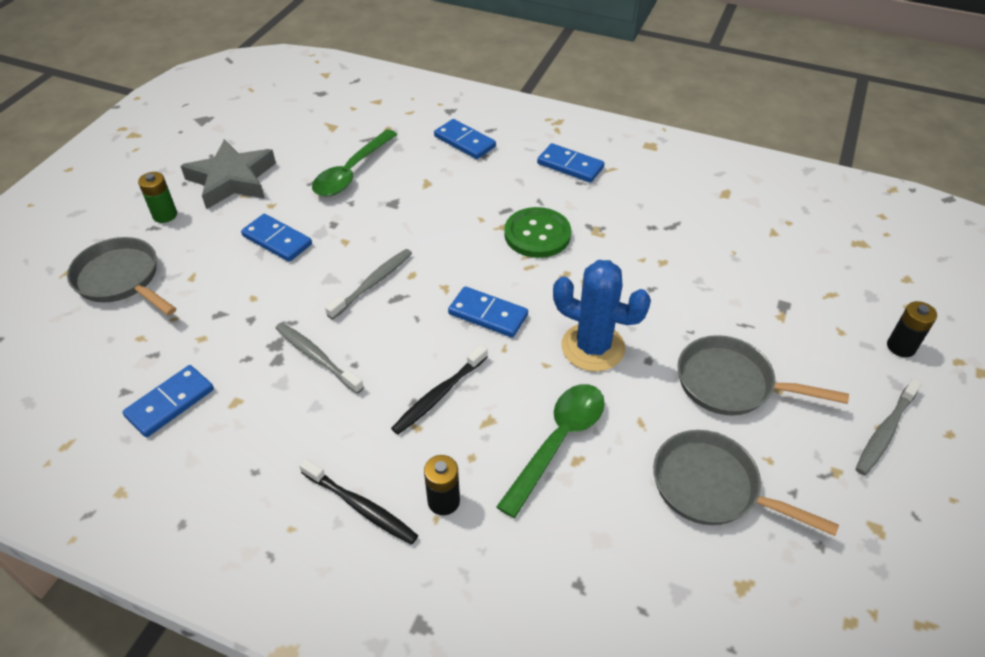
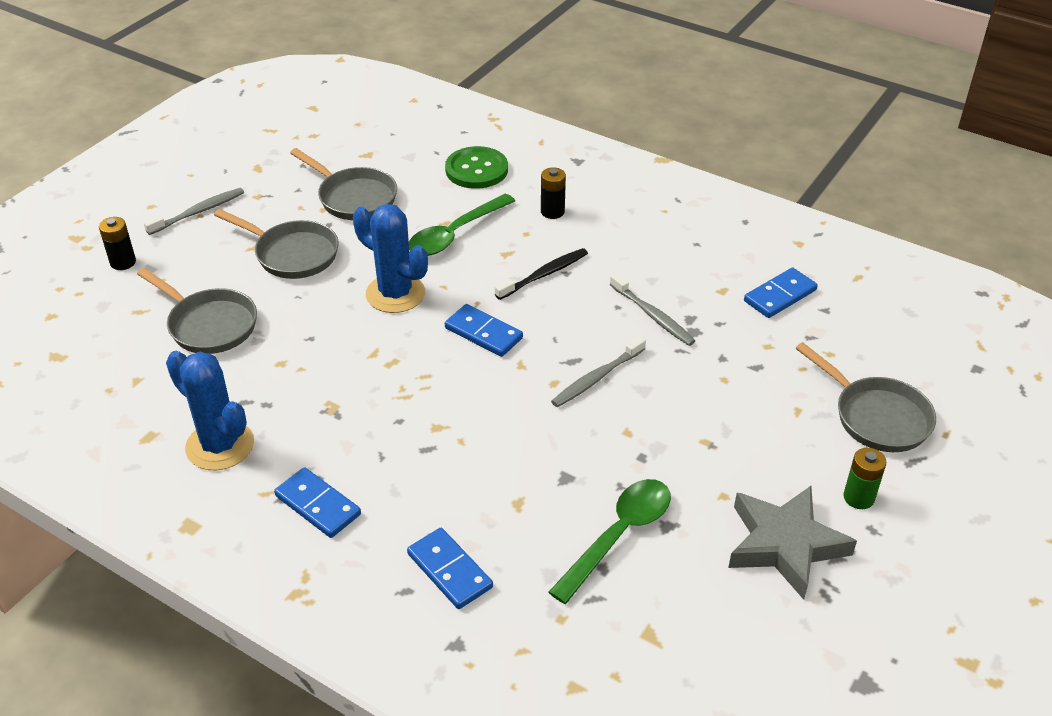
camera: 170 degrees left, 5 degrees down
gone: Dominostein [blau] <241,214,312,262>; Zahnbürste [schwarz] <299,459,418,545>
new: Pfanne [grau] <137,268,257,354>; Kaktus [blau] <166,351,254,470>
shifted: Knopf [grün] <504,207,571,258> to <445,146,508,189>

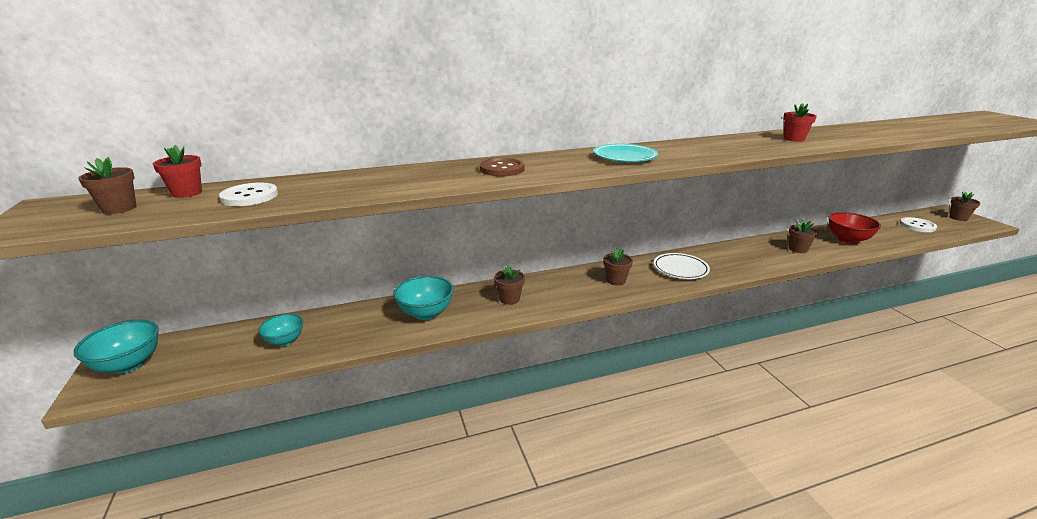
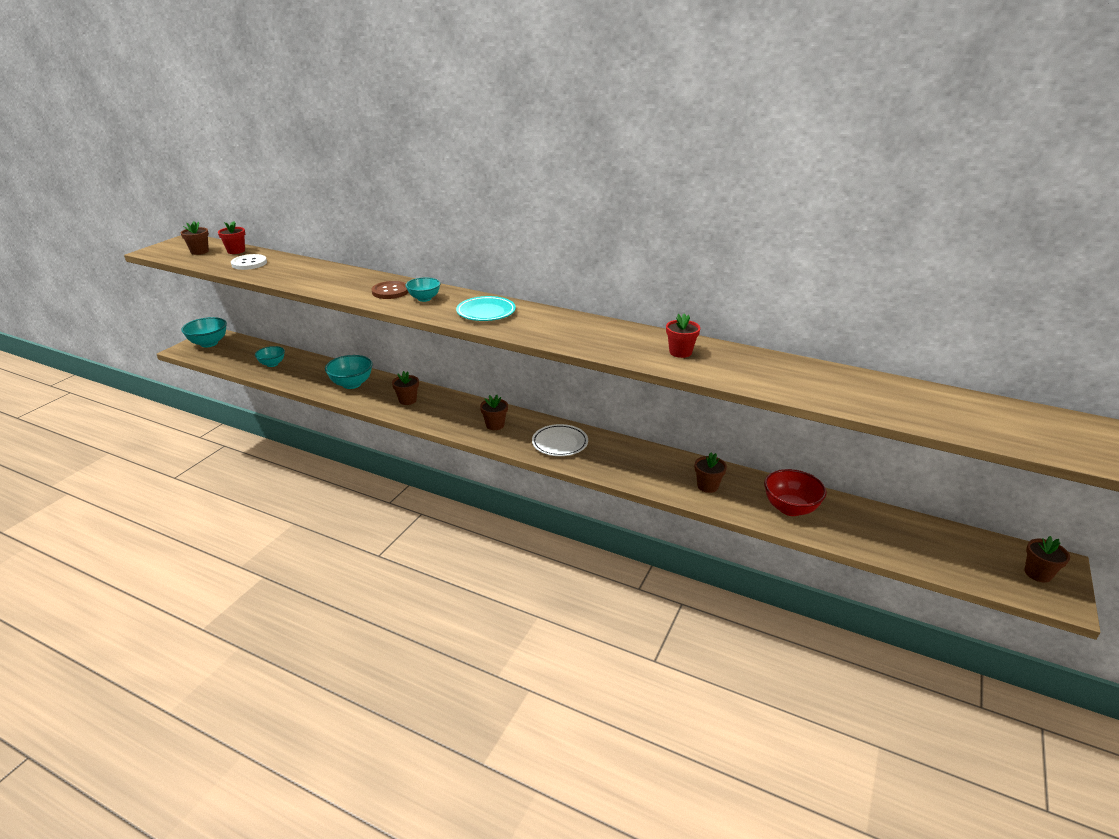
camera: 45 degrees right, 5 degrees up
gone: Knopf [weiß] <900,217,937,232>
new: Schüssel [türkis] <406,277,441,302>

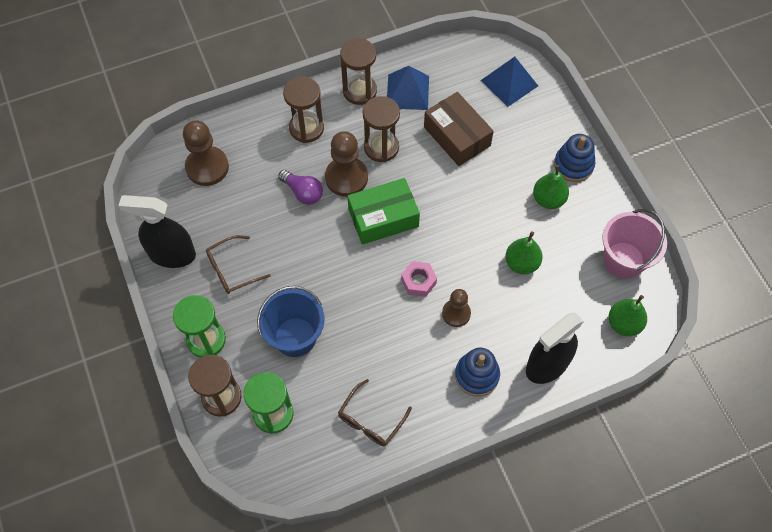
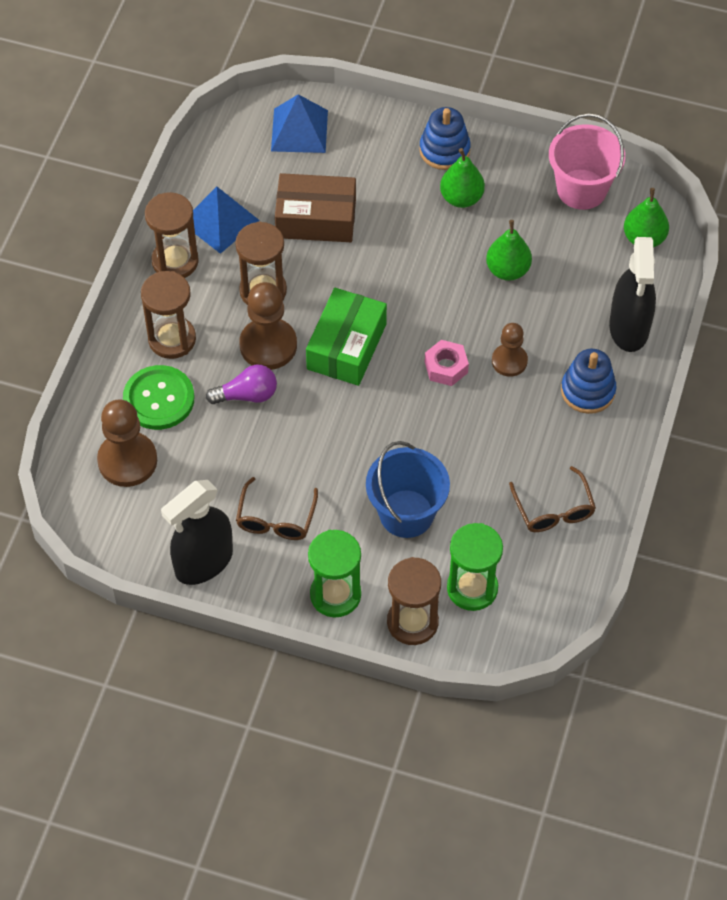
camera: 50 degrees left, 5 degrees down
new: Knopf [grün] <123,365,194,430>

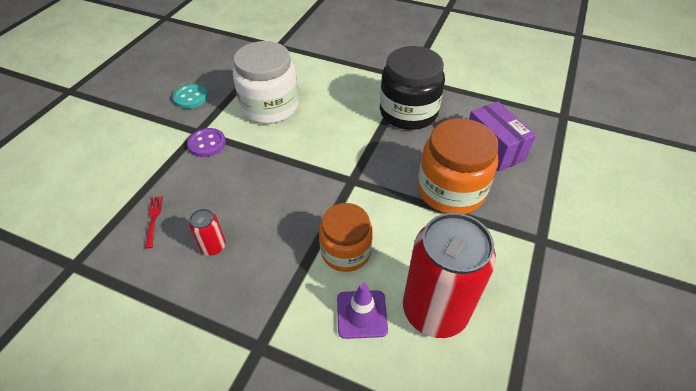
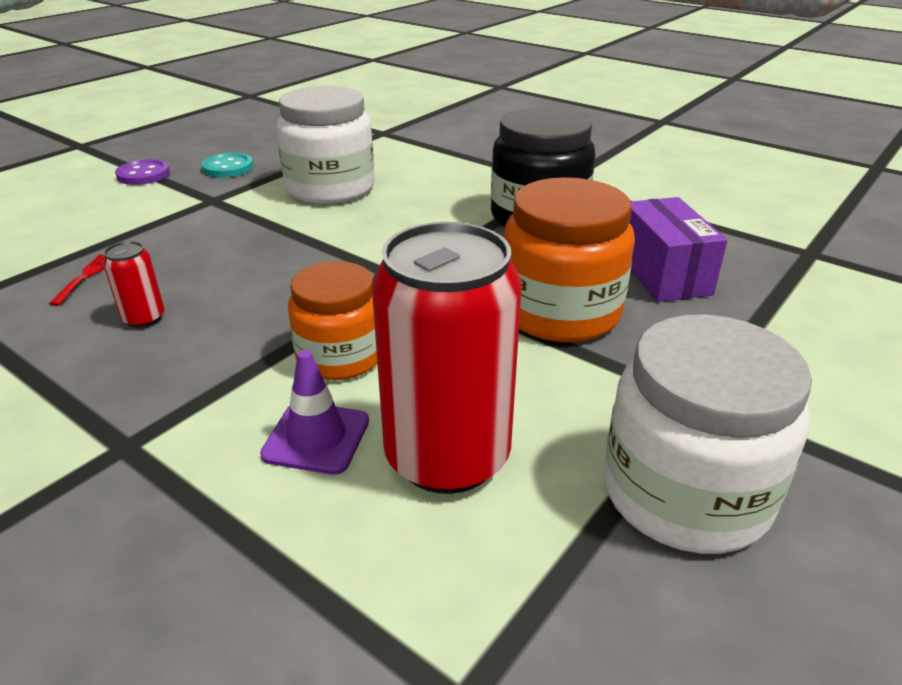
camera: 15 degrees right, 15 degrees down
new: Einmachglas [weiß] <604,314,812,554>
shifted: Knopf [lila] <187,128,226,157> to <115,159,170,185>

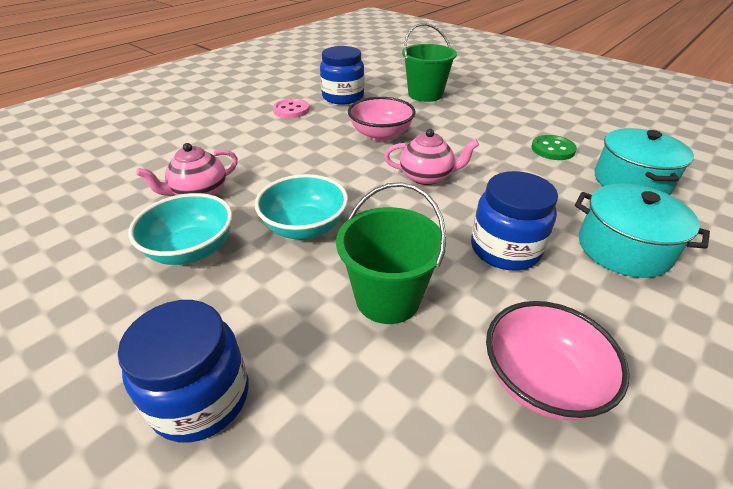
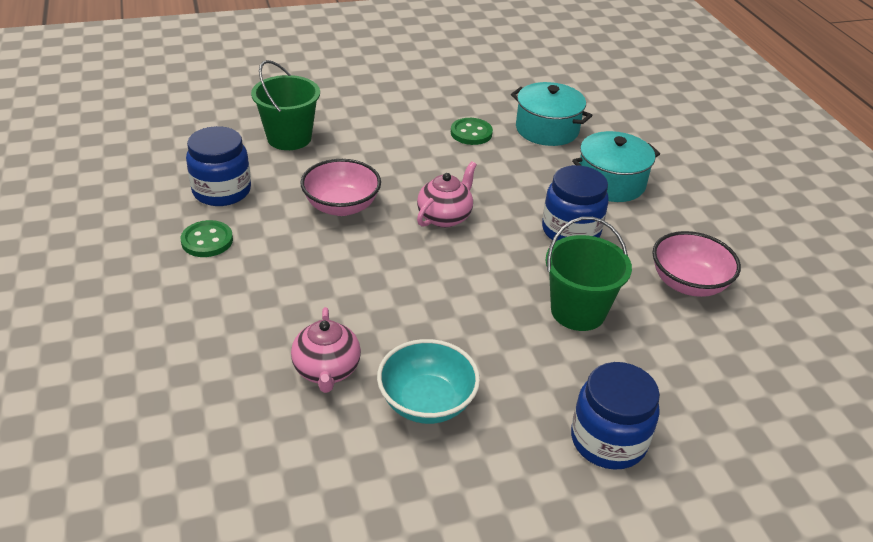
camera: 60 degrees left, 0 degrees up
gone: Schüssel [türkis] <255,174,348,239>
repainted: Knopf [rosa] <273,99,309,118> to Knopf [grün] <181,220,233,257>

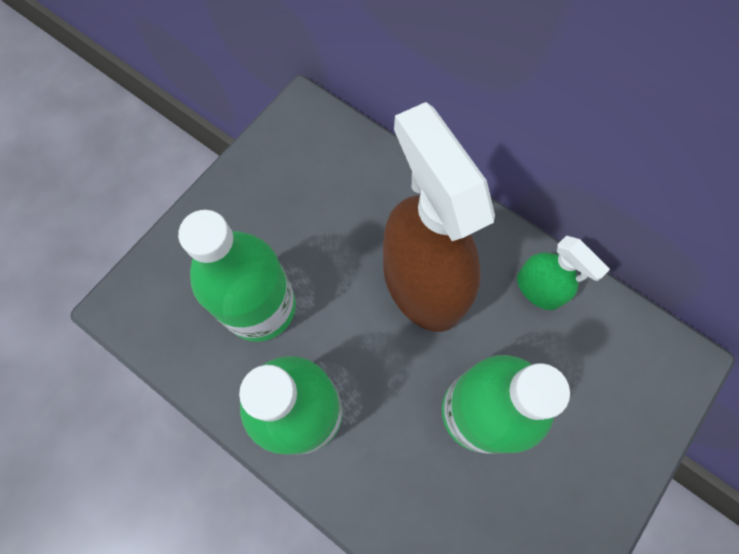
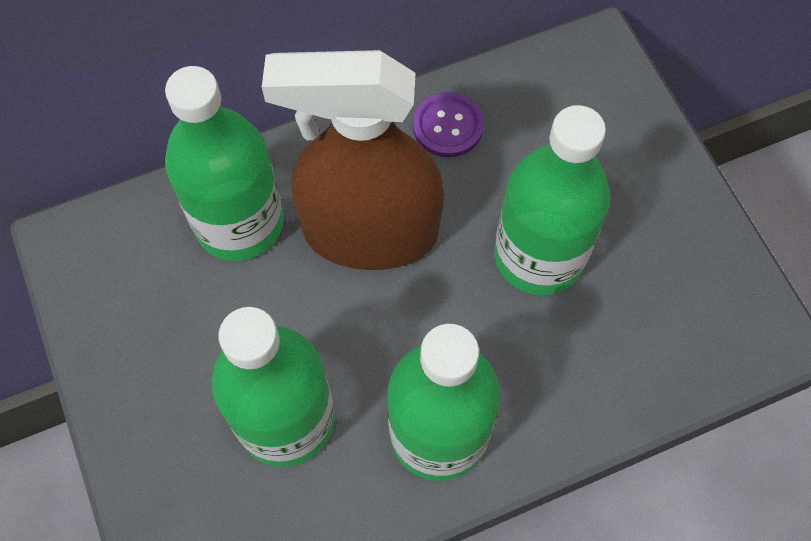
camera: 60 degrees left, 5 degrees down
new: Flasche [grün] <165,66,284,261>
swapped: Sprühflasche [grün] <517,236,610,310> to Knopf [lila] <413,92,484,157>

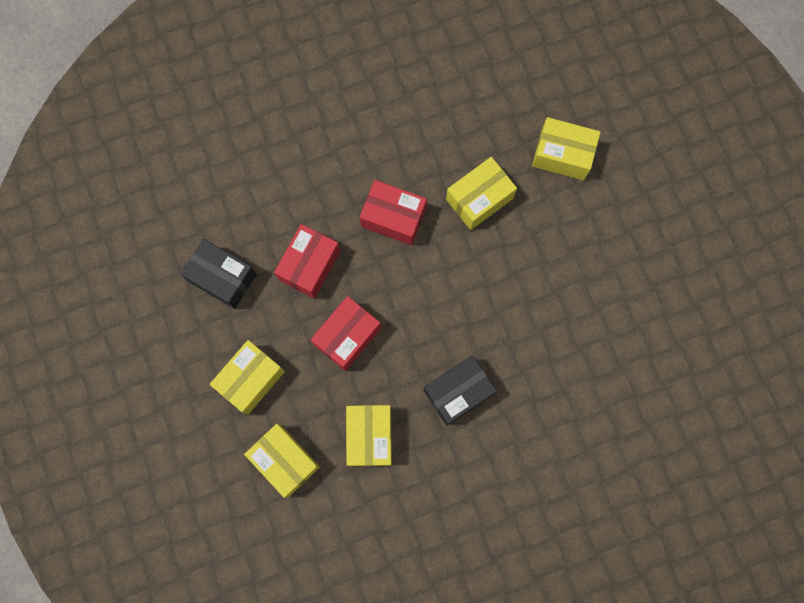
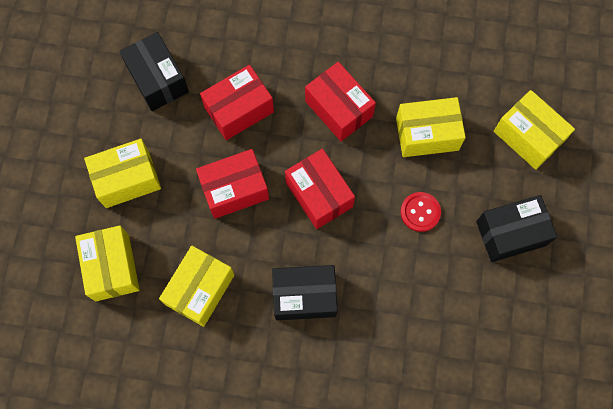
camera: 30 degrees right, 5 degrees down
new: Schachtel [rot] <285,149,355,229>; Knopf [rot] <401,192,441,232>; Schachtel [schwarz] <476,195,557,262>

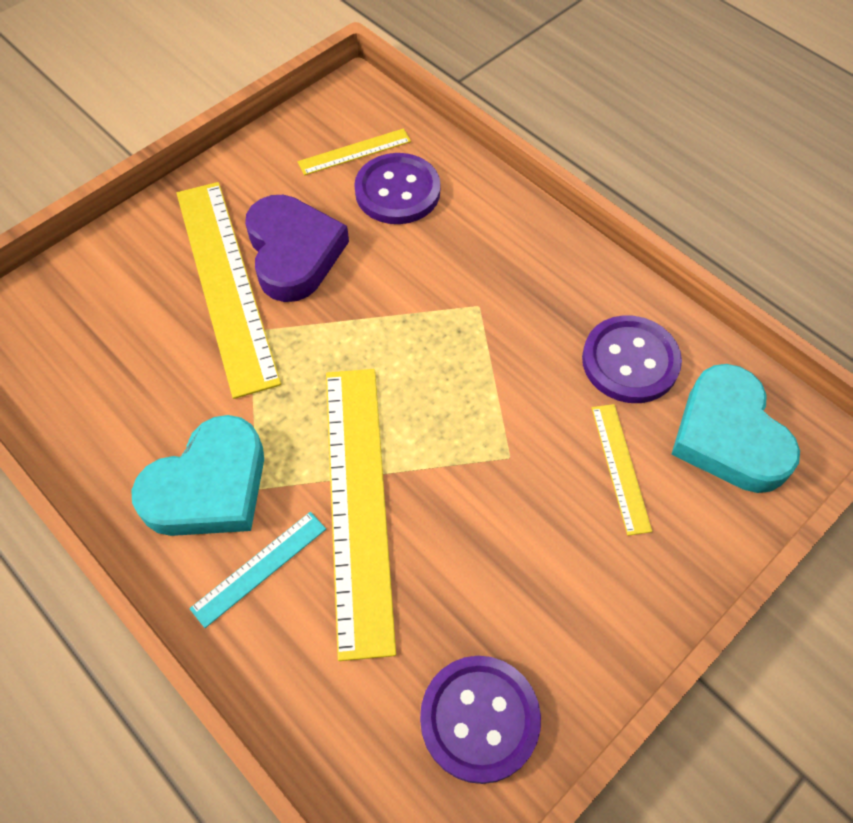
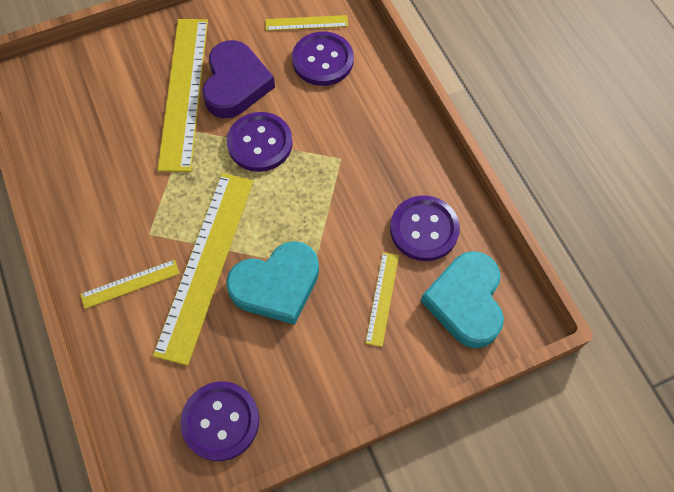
camera: 20 degrees right, 5 degrees up
new: Knopf [lila] <227,112,293,172>
shifted: Herz [türkis] <131,415,264,536> to <226,241,319,325>
repainted: Lineal [türkis] <189,512,326,628> to Lineal [gelb] <80,260,180,309>

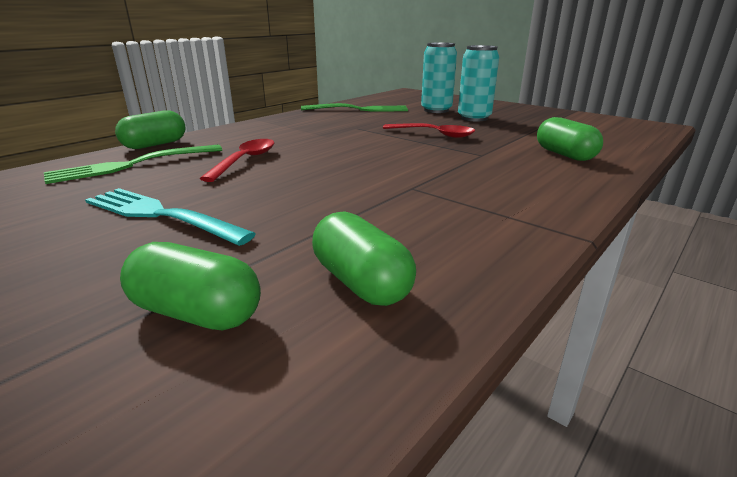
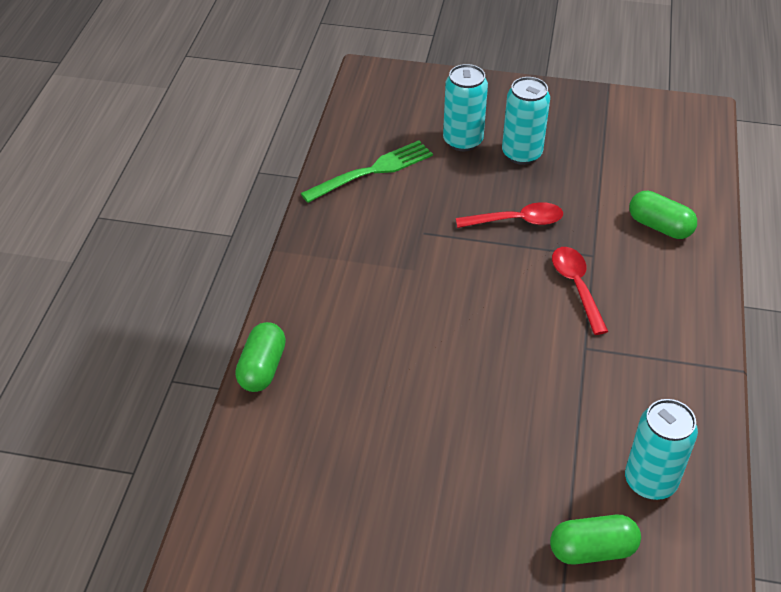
camera: 30 degrees left, 20 degrees up
gone: Gabel [grün] <44,145,222,184>; Gabel [türkis] <85,188,256,246>
shifted: Löffel [rot] <200,139,275,182> to <552,247,608,335>
swapped: Kapsel [grün] <312,211,416,306> to Dose [türkis] <625,399,698,500>

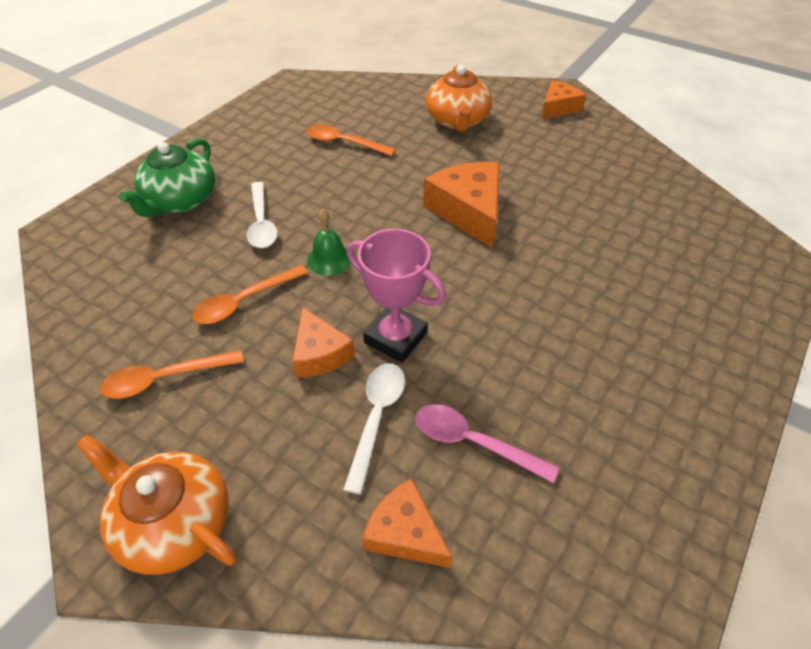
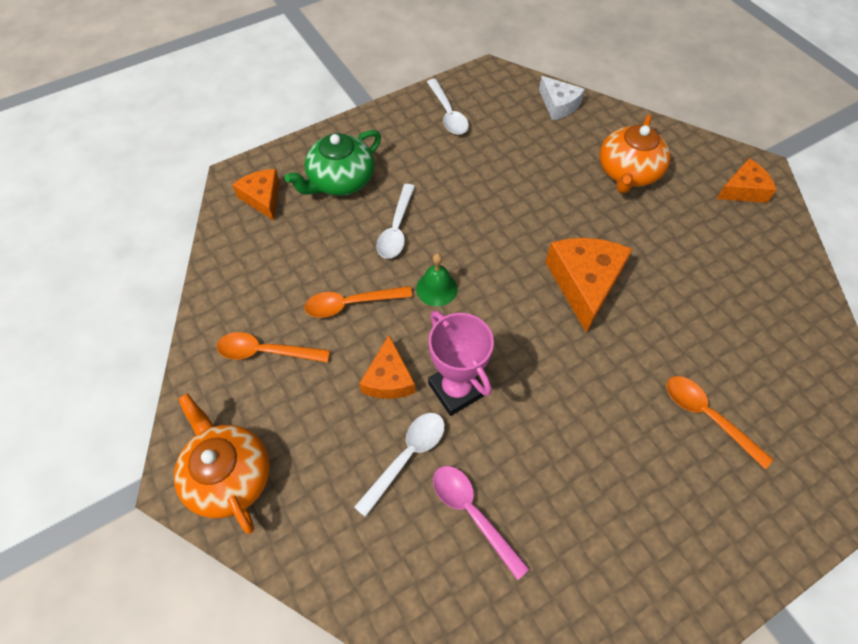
camera: 25 degrees right, 10 degrees up
new: Löffel [weiß] <427,79,469,135>; Käse [weiß] <539,76,585,120>
shifted: Löffel [orange] <306,124,396,156> to <667,376,773,469>; Käse [orange] <362,478,452,568> to <232,169,280,221>

